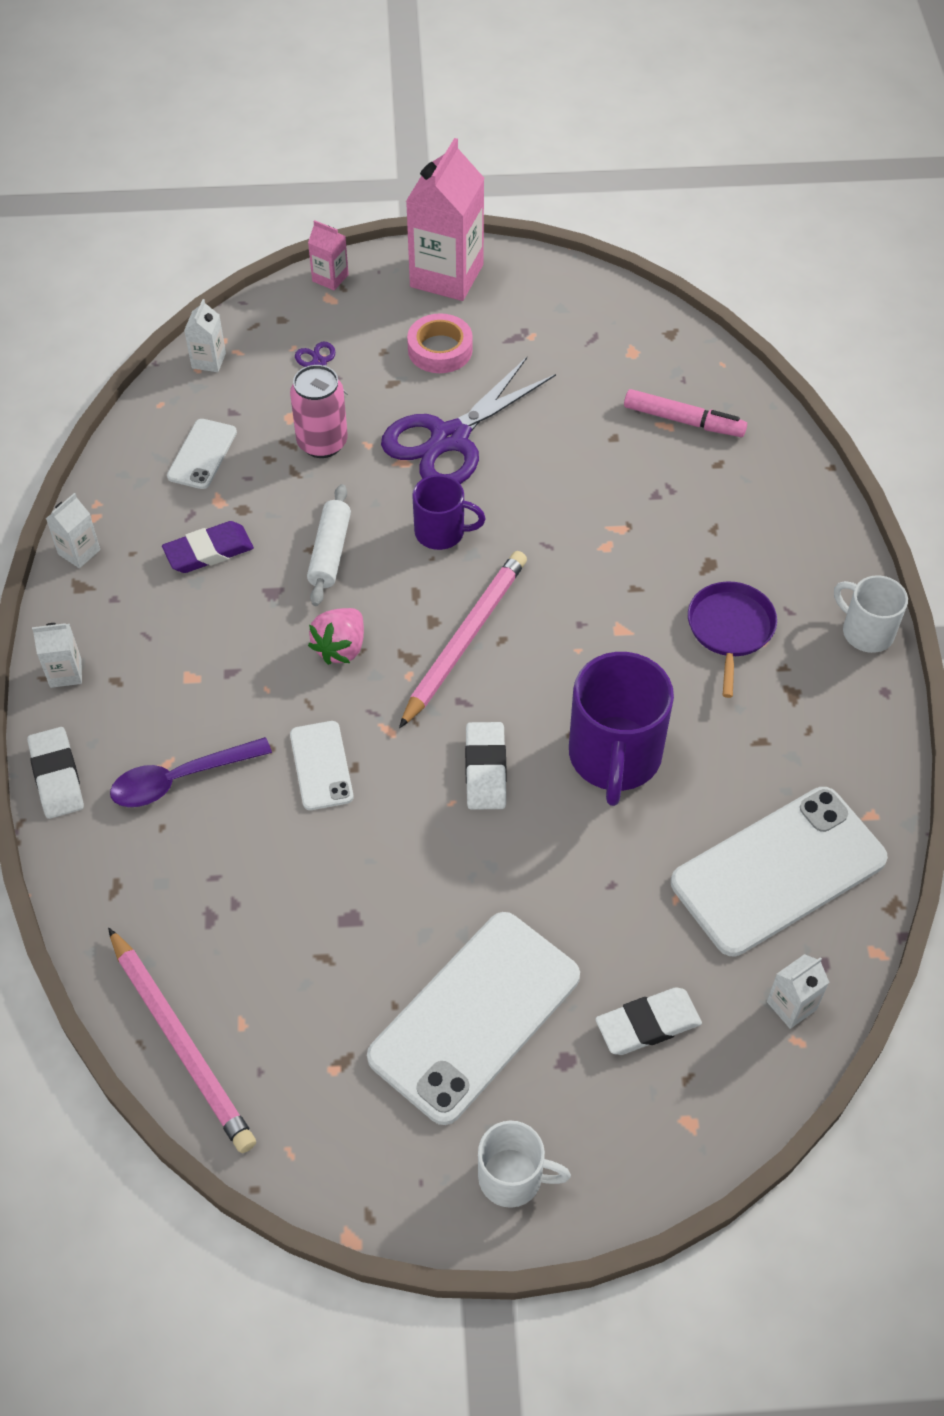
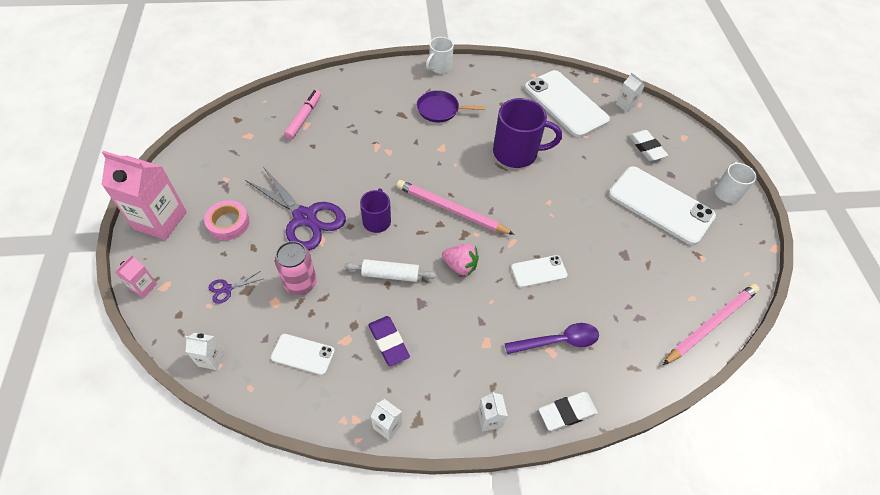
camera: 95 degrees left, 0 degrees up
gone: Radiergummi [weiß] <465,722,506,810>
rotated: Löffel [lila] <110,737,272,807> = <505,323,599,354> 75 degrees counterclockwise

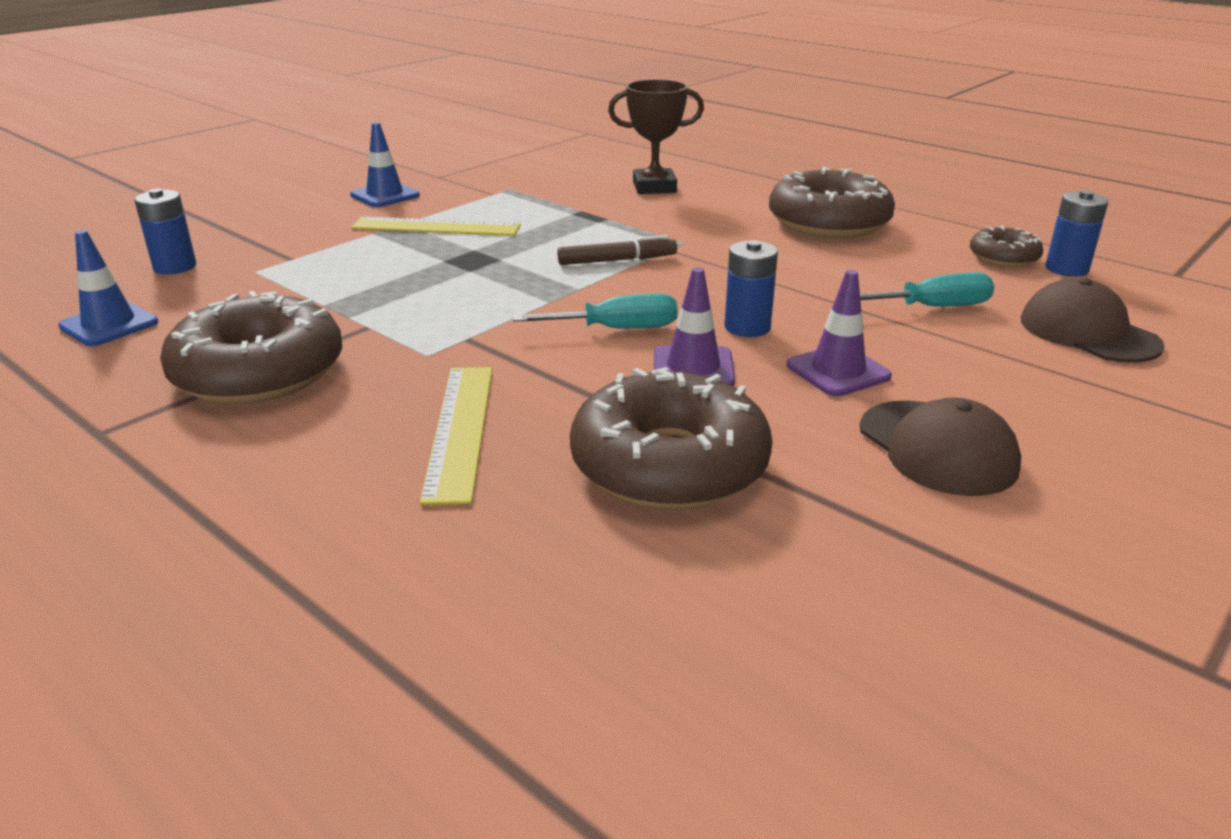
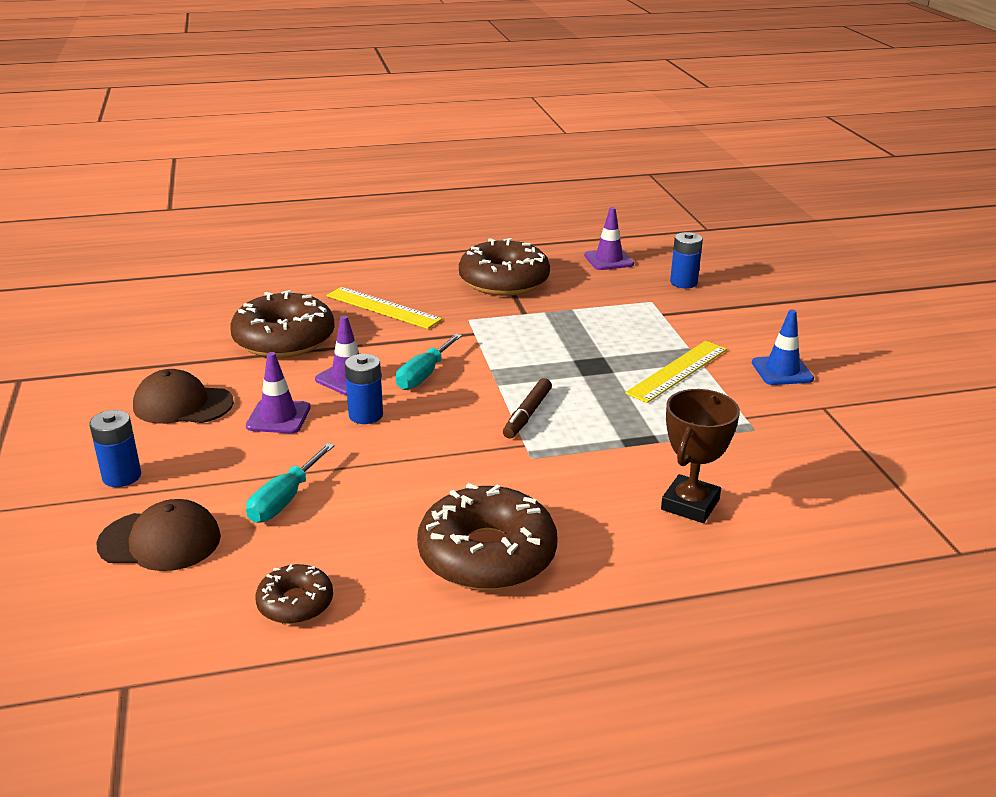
camera: 125 degrees right, 0 degrees up
shifted: Batterie [blau] <1046,190,1108,277> to <89,410,141,487>
repainted: Leitkegel [blau] <58,230,158,346> to Leitkegel [lila] <584,207,634,270>

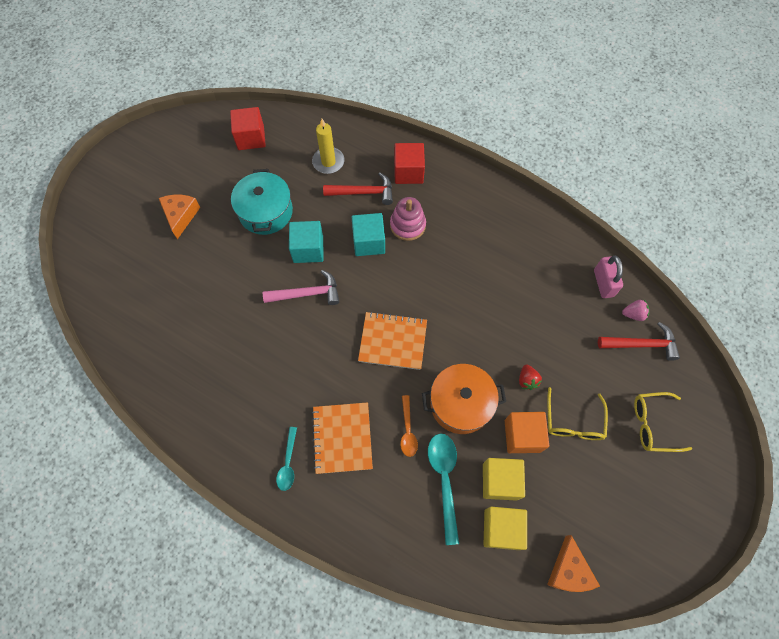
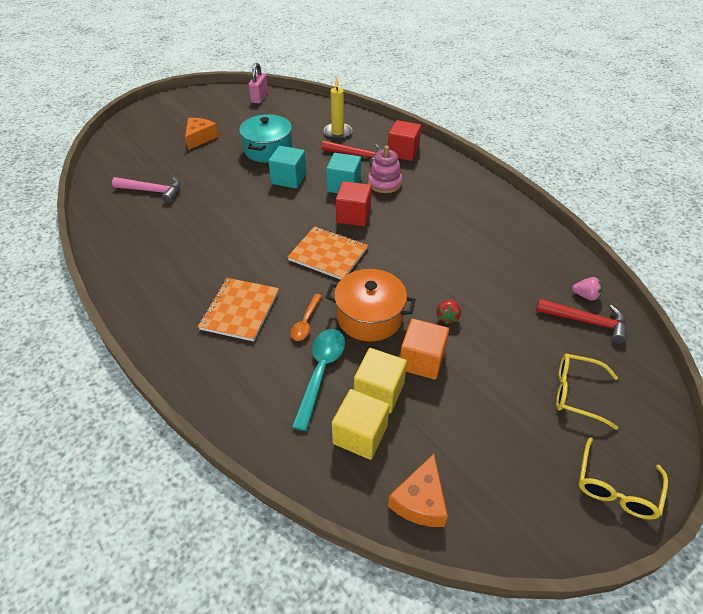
camera: 20 degrees right, 20 degrees down
gone: Löffel [türkis] <276,427,297,491>
shifted: Kubus [rot] <230,107,266,150> to <336,181,372,227>; Hammer [rosa] <263,270,339,305> to <112,177,180,203>; Brille [gelb] <547,387,608,440> to <579,437,668,520>; Vorhängeschloss [rosa] <594,255,623,298> to <249,63,268,104>

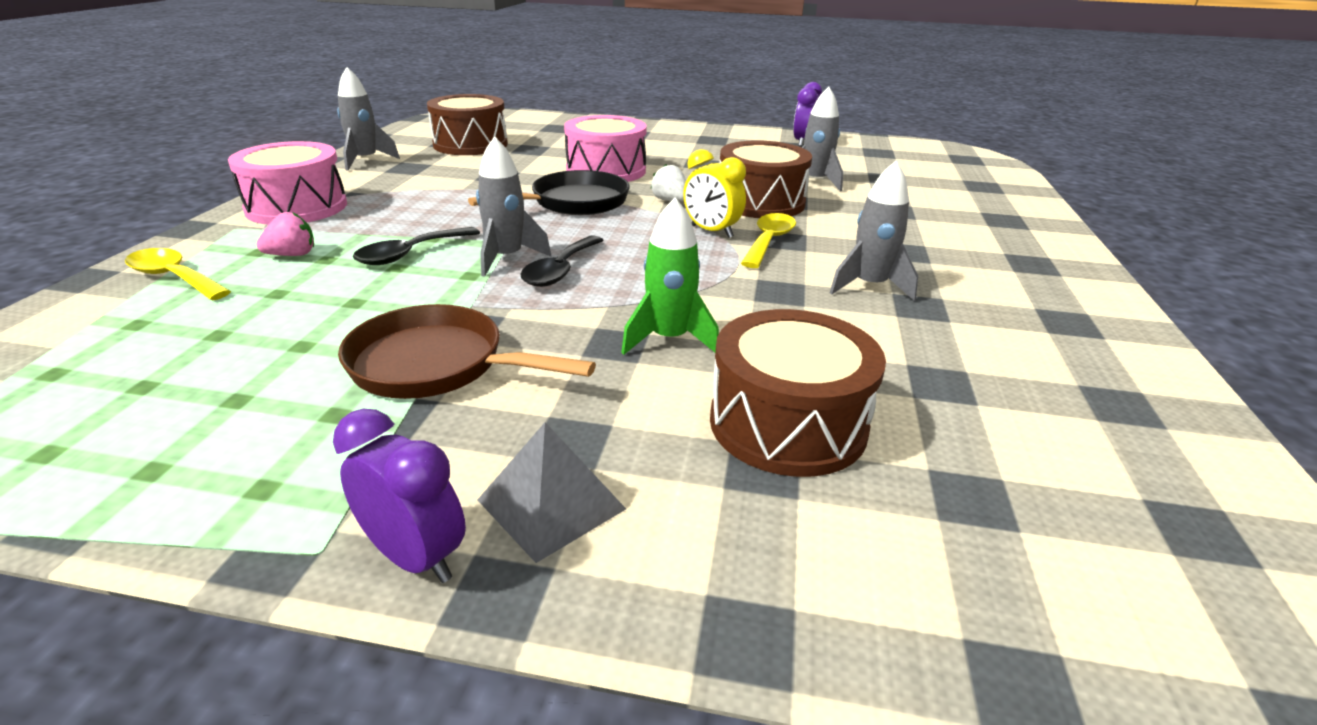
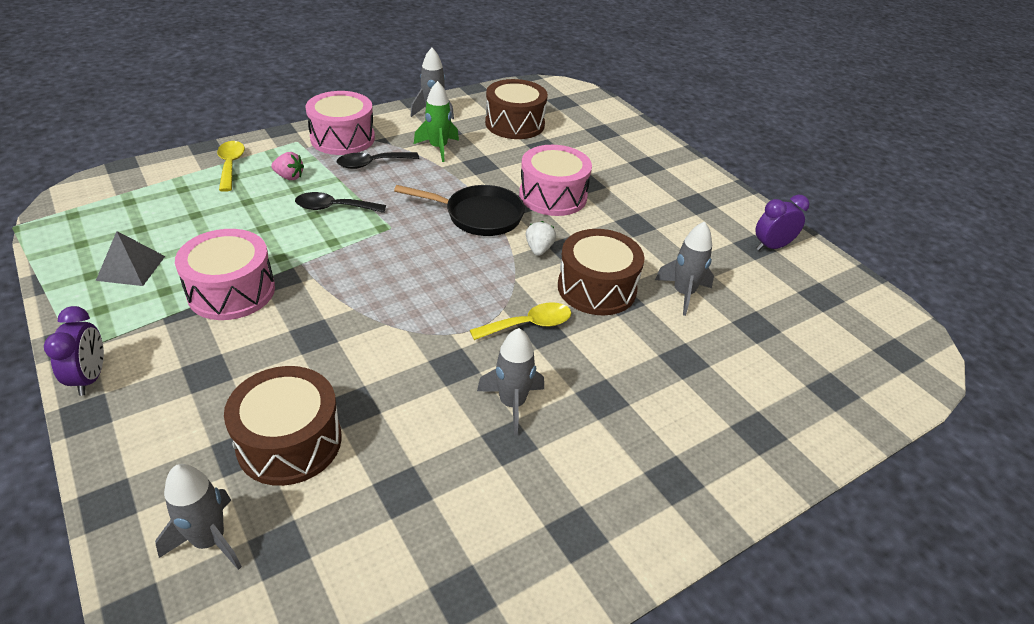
camera: 45 degrees right, 10 degrees up
gone: Wecker [gelb] <683,149,746,238>
shifted: Rakete [grau] <476,136,552,277> to <155,464,242,570>; Pyramide [grau] <478,422,626,563> to <96,231,165,286>; Löffel [schwarz] <520,235,603,287> to <337,152,419,169>; Rakete [grün] <621,198,719,355> to <414,81,459,162>
swapped: Pfanne [braun] <338,304,596,399> to Trommel [rosa] <175,229,275,320>

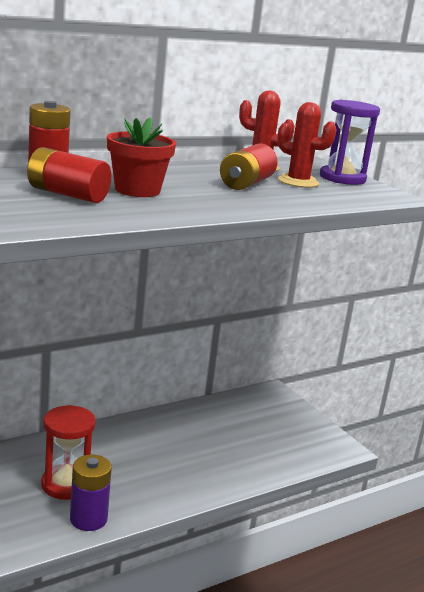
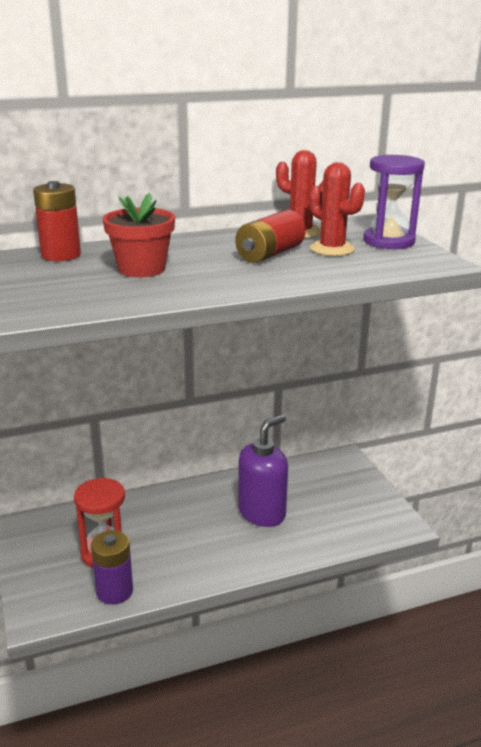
camera: 15 degrees right, 5 degrees up
gone: Batterie [rot] <27,147,111,203>
new: Seifenspender [lila] <238,414,288,527>

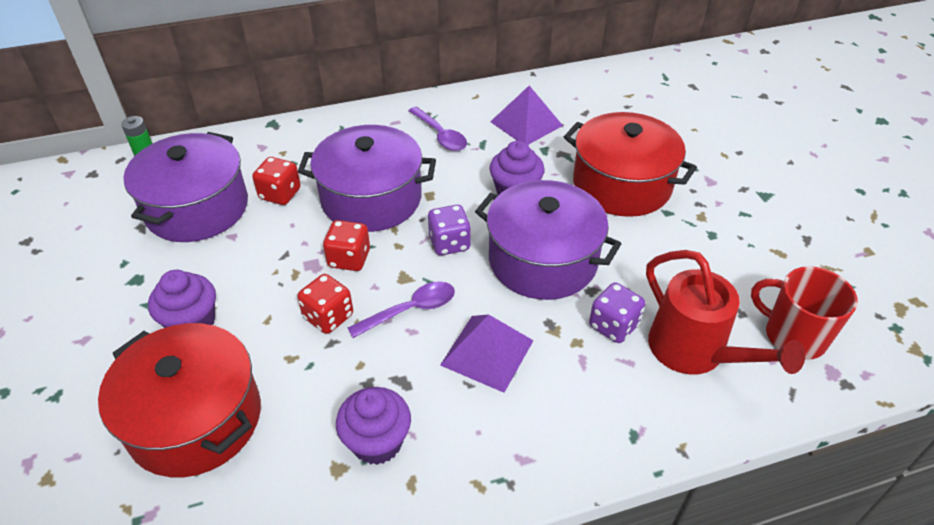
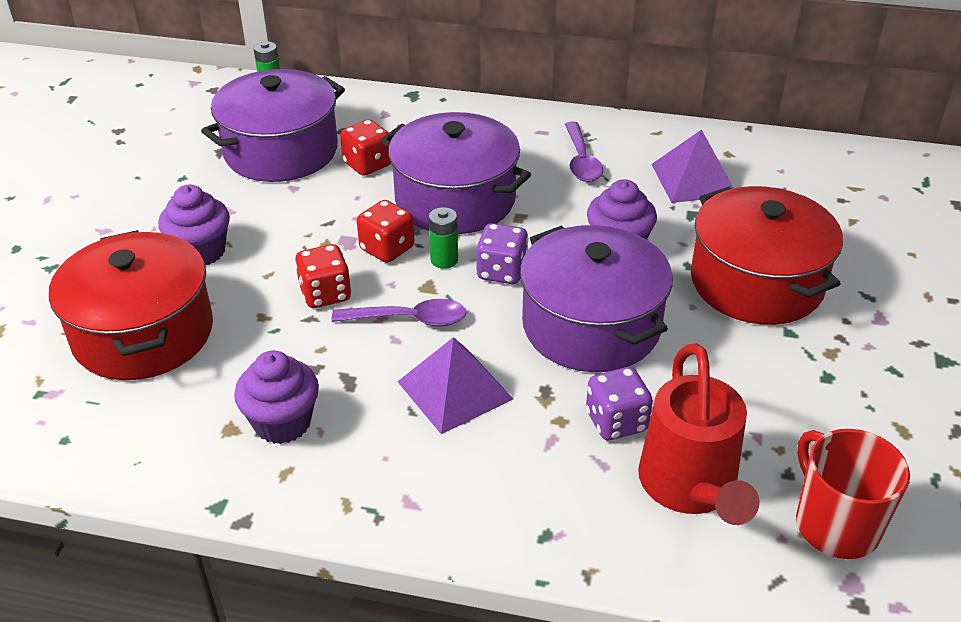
camera: 30 degrees right, 5 degrees down
new: Batterie [grün] <429,207,458,269>

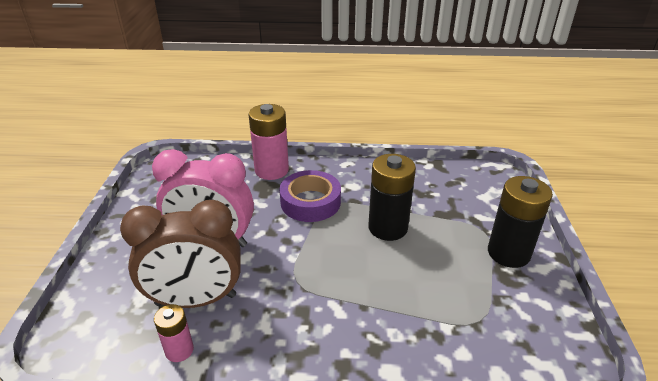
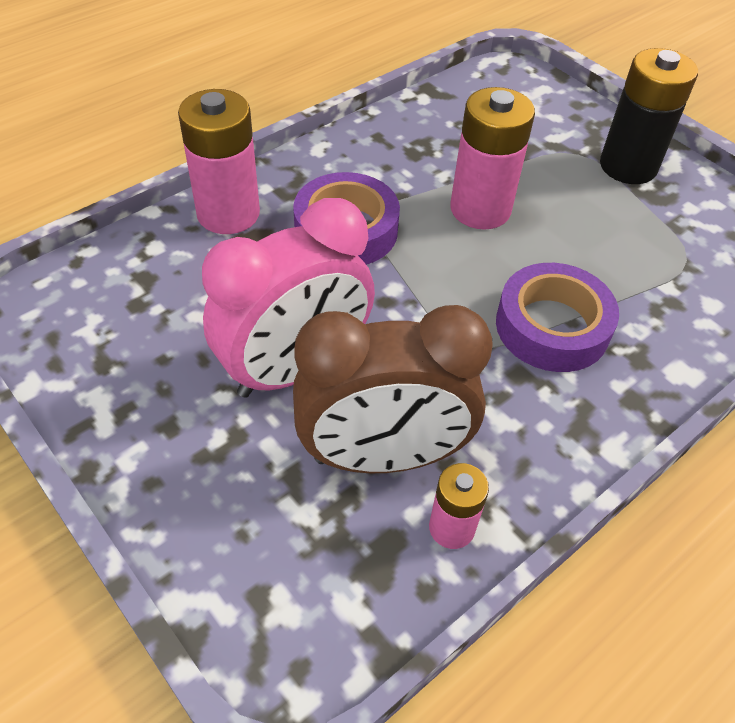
camera: 45 degrees left, 15 degrees up
new: Klebeband [lila] <496,263,619,372>
repainted: Batterie [schwarz] <368,154,416,241> to Batterie [rosa] <450,87,535,230>
rotated: Wecker [braun] <120,200,241,308> = <293,305,493,473> 45 degrees clockwise

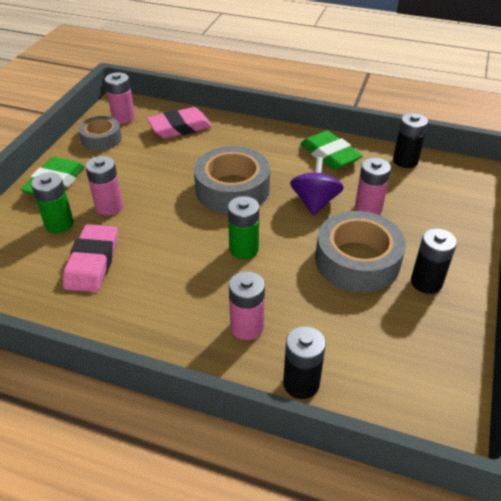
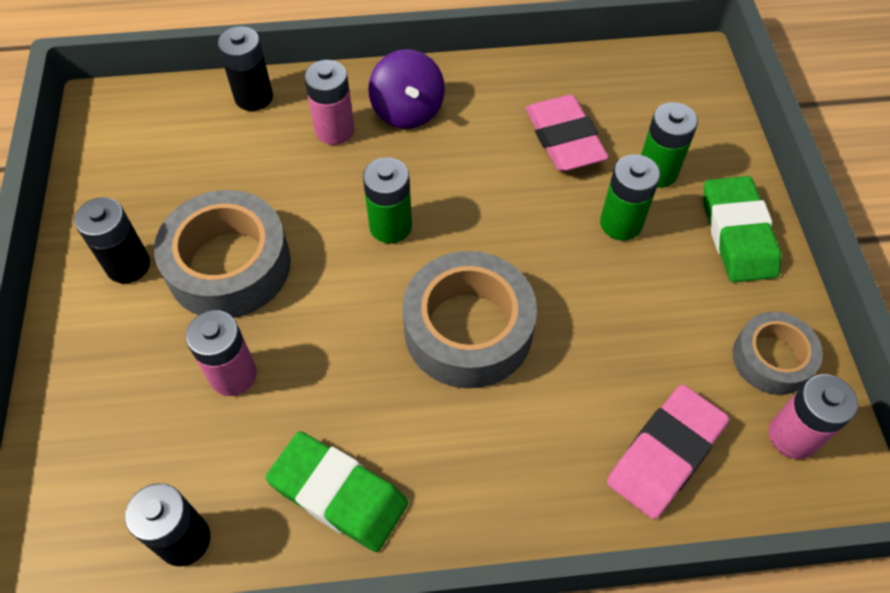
camera: 155 degrees right, 15 degrees up
shifted: Kreisel [lila] <290,157,344,216> to <368,49,445,129>
repainted: Batterie [rosa] <85,156,123,215> to Batterie [grün] <600,154,660,241>

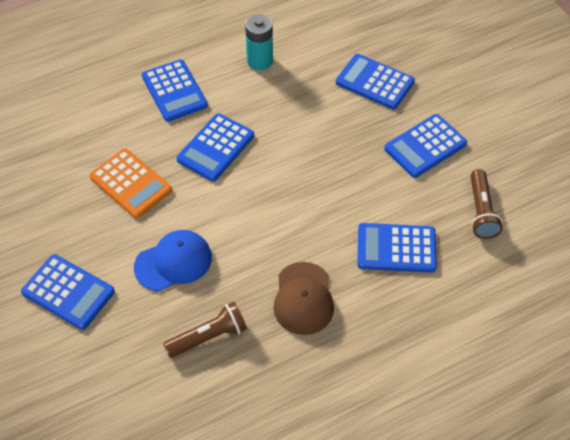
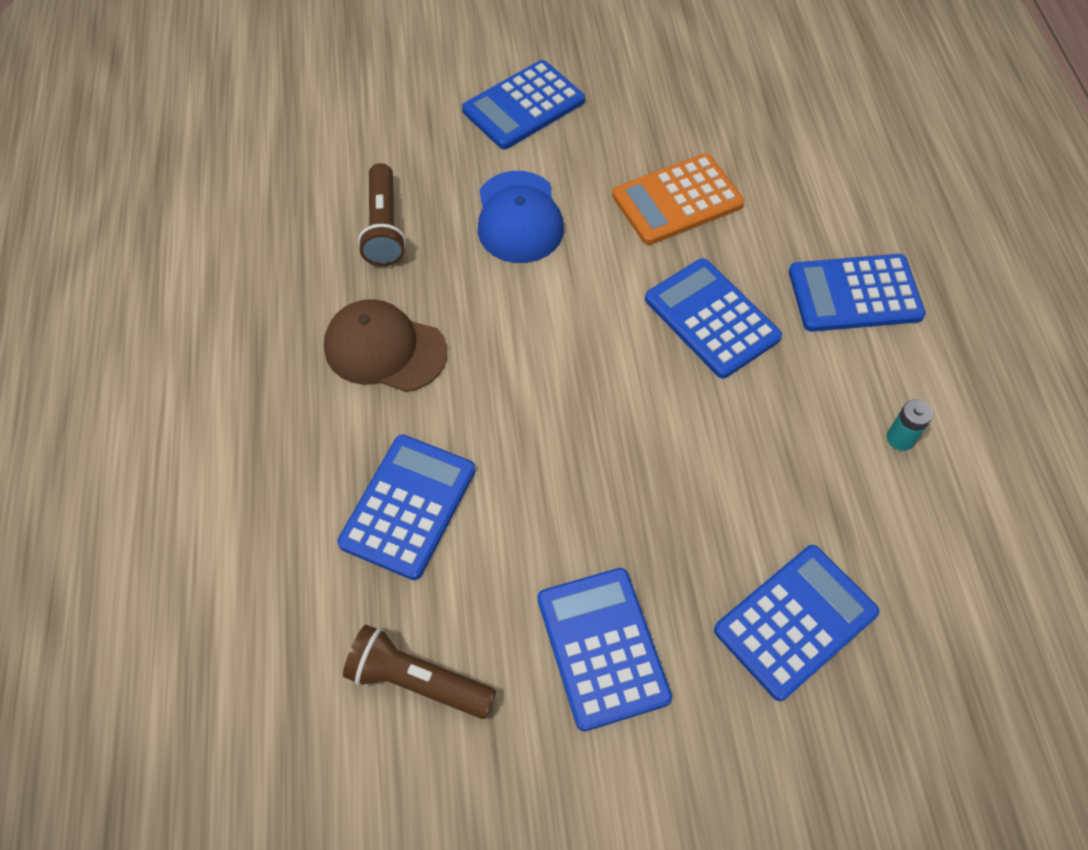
camera: 110 degrees right, 5 degrees up
scaled: Batterie [türkis] <245,15,273,70> = <887,399,933,451> x0.55

